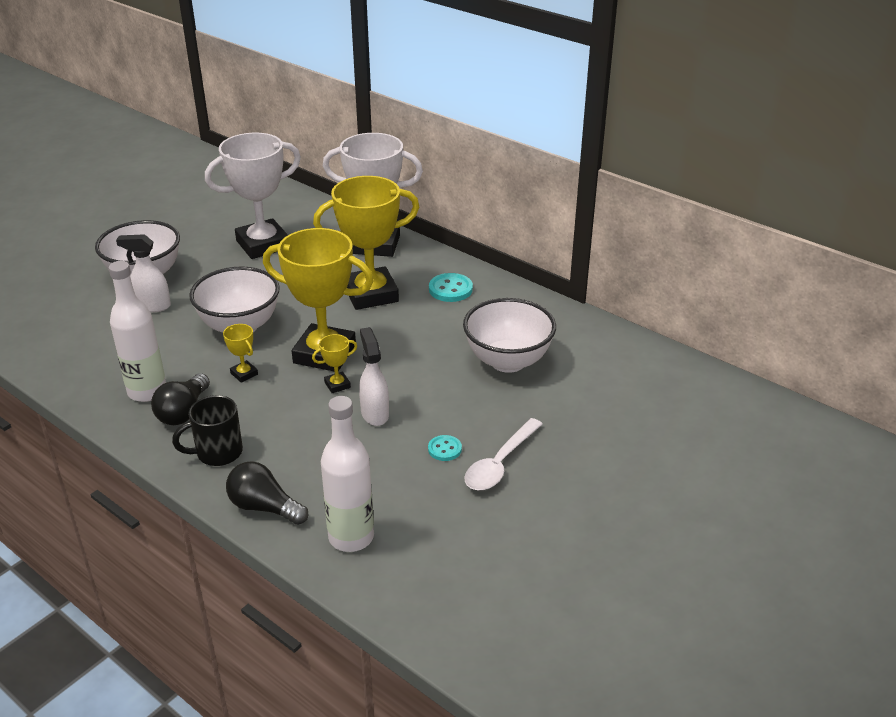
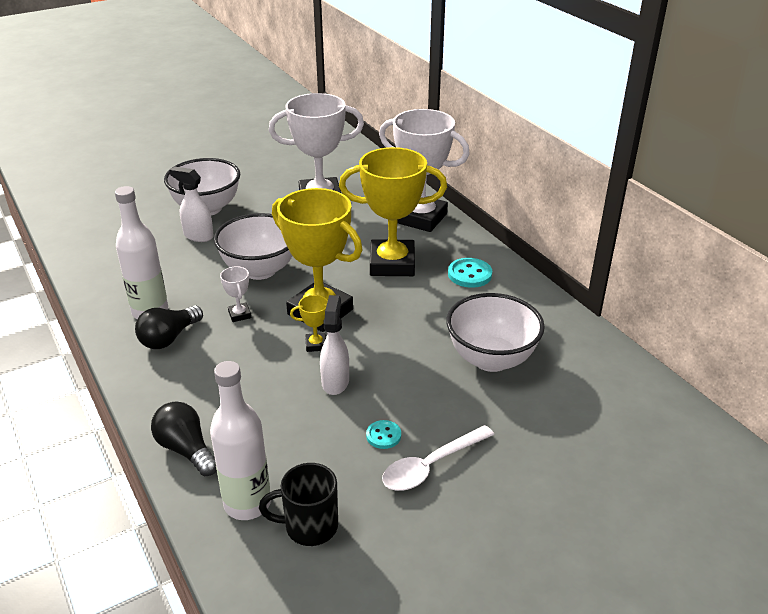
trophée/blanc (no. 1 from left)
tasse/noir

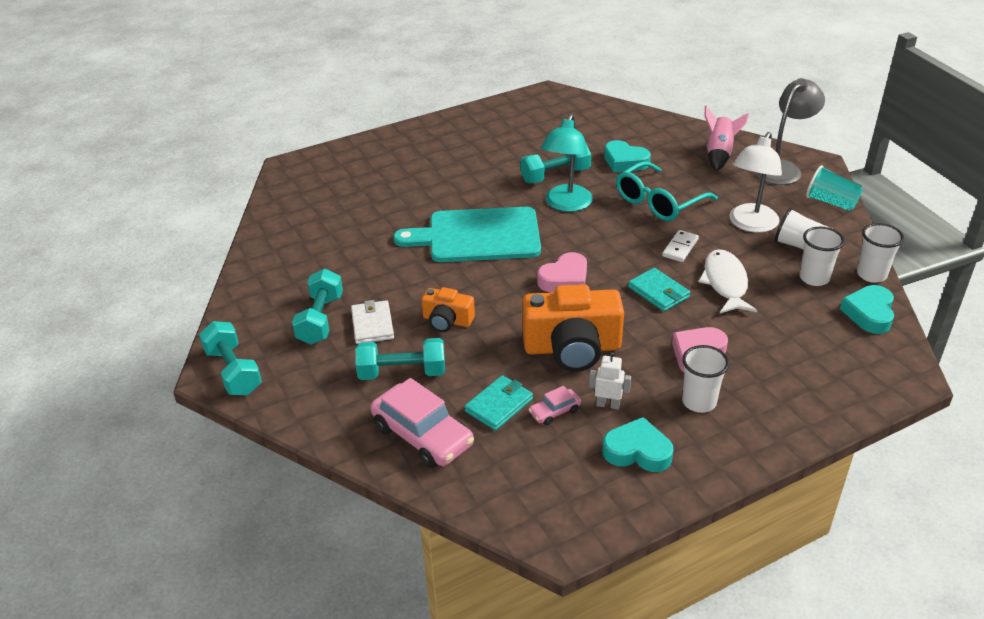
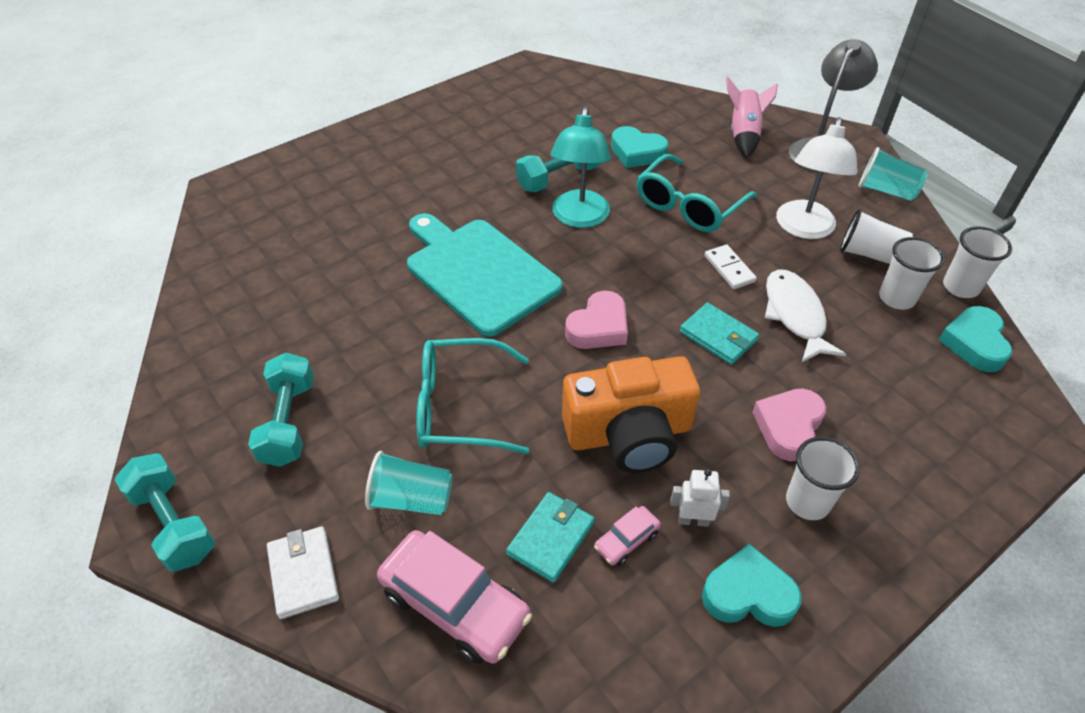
planche à découper/turquoise
domino/blanc
lunettes/turquoise (no. 1 from left)
portefeuille/blanc
gobelet/turquoise (no. 1 from left)

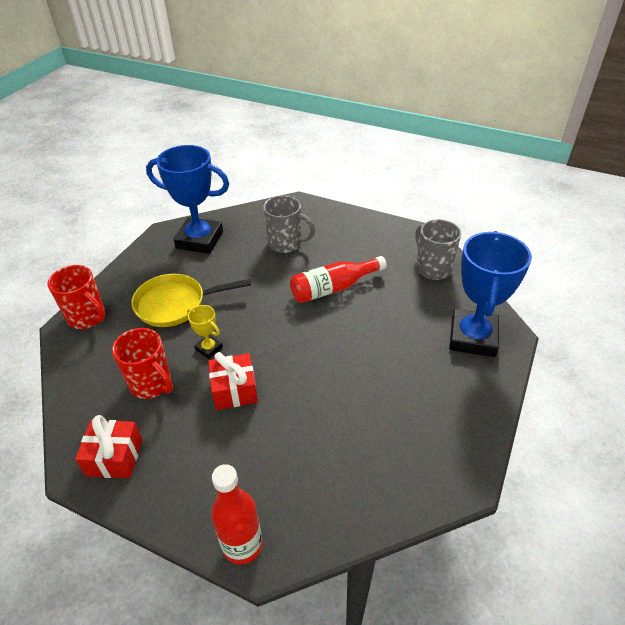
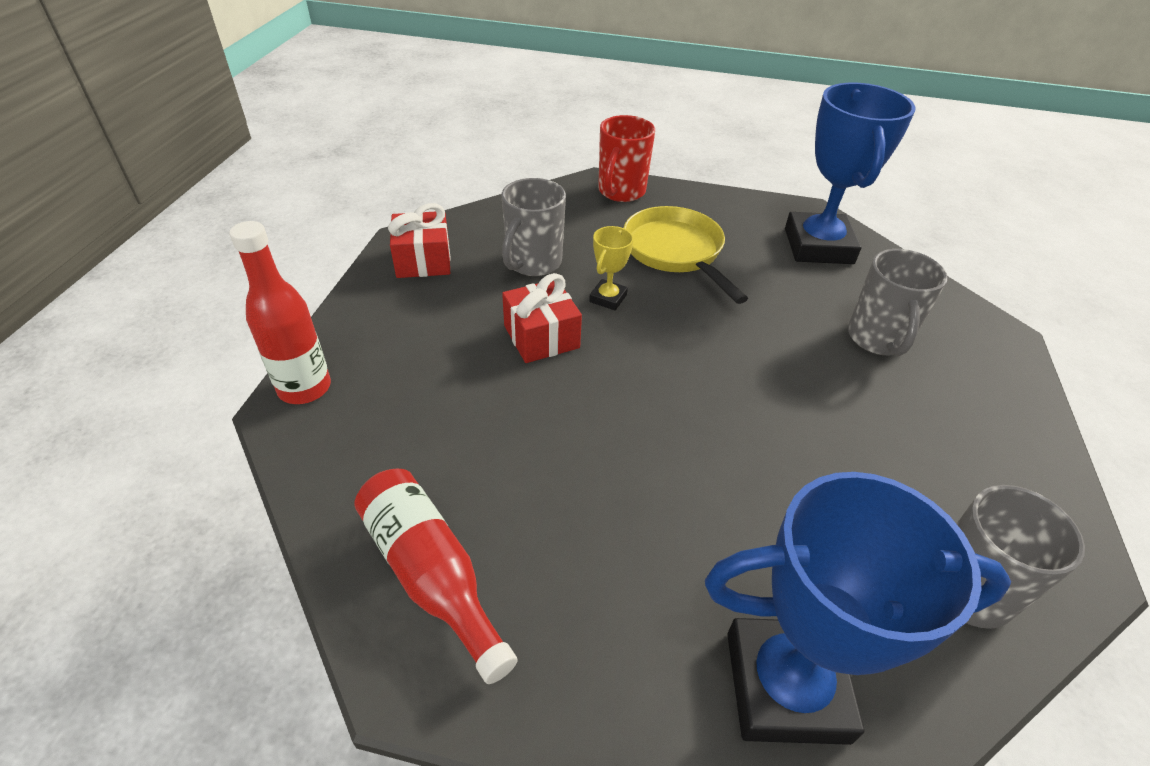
bouteille/rouge (no. 2 from left)
tasse/gris (no. 1 from left)

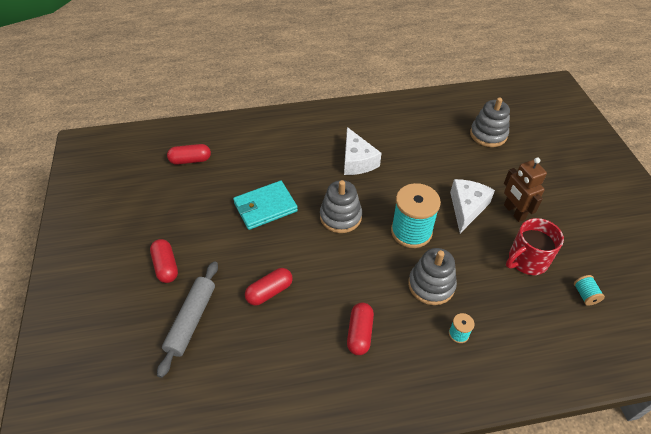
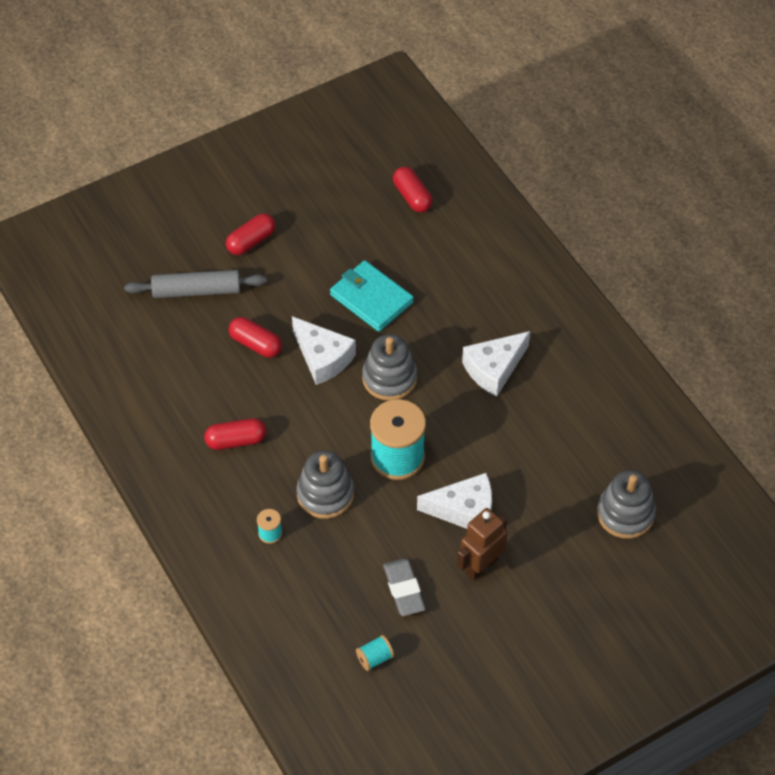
gomme/gris
fromage/blanc (no. 1 from left)

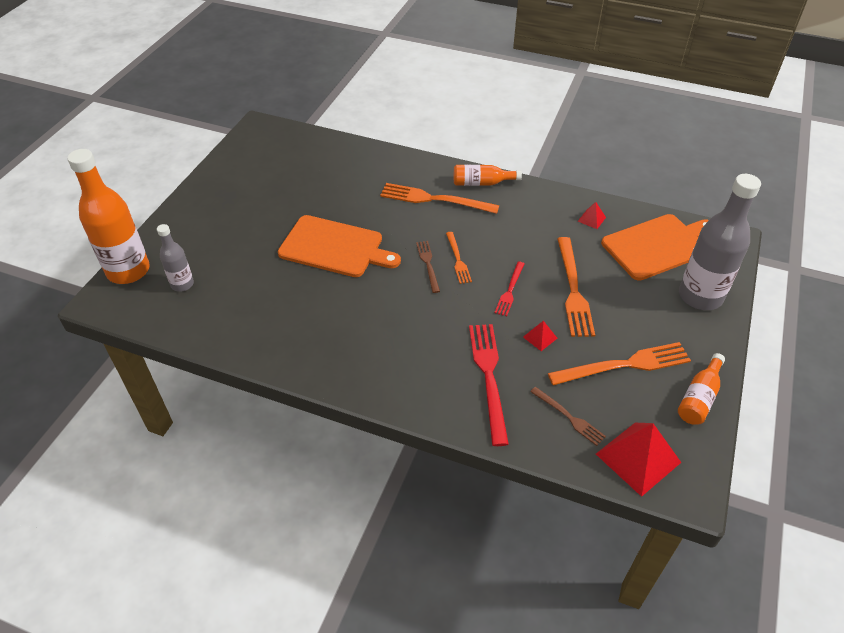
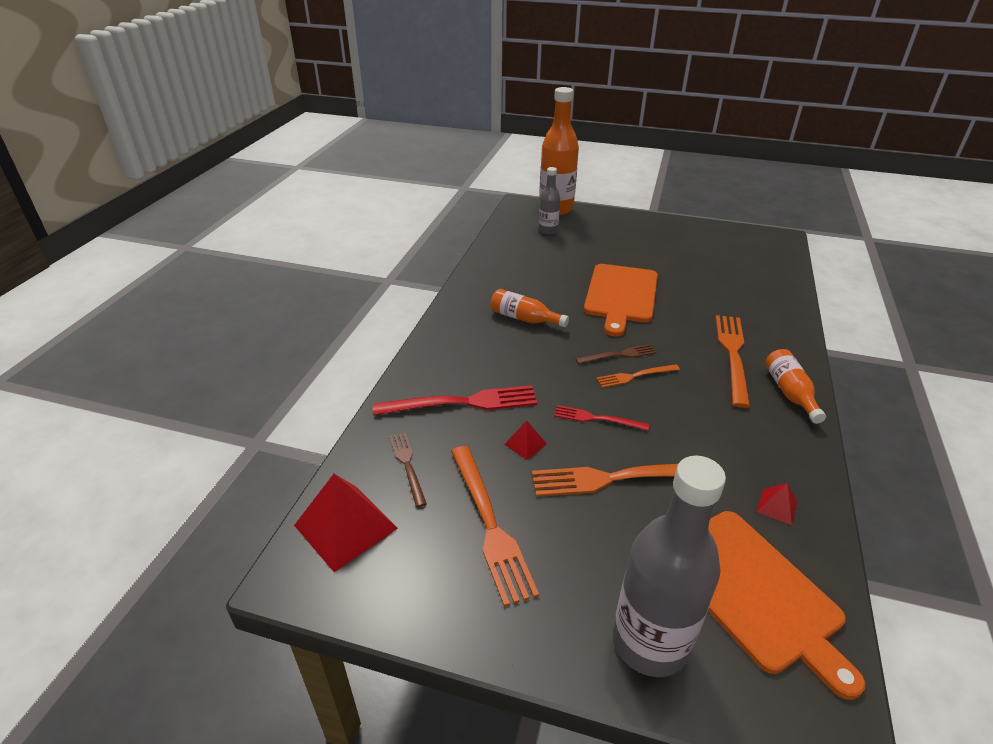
bouteille/orange (no. 1 from left)
fourchette/marron (no. 1 from left)

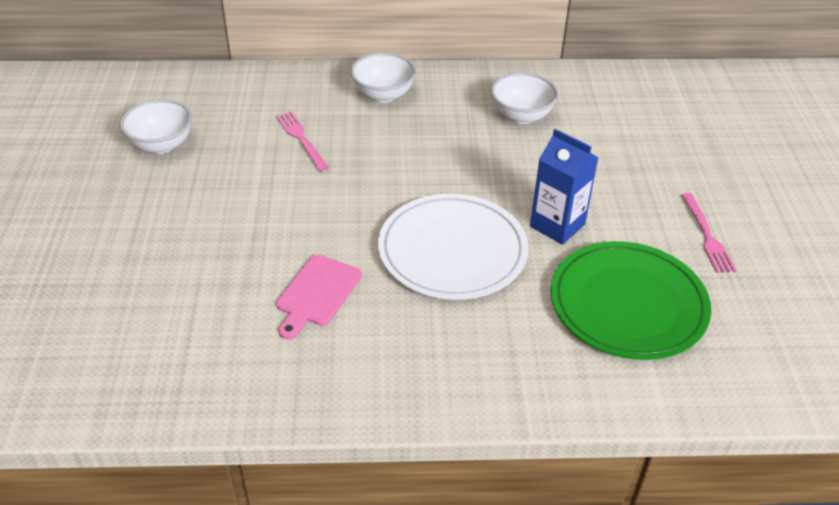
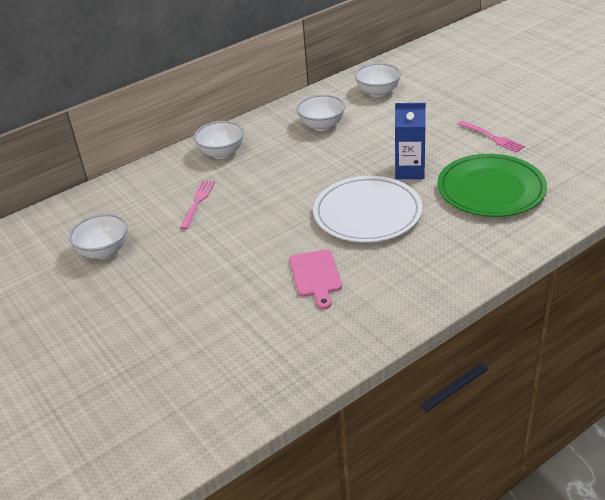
fourchette/rose (no. 1 from left)
bol/blanc (no. 4 from left)

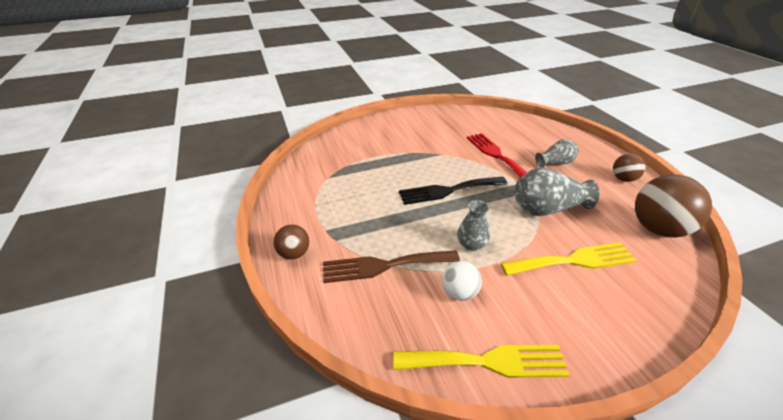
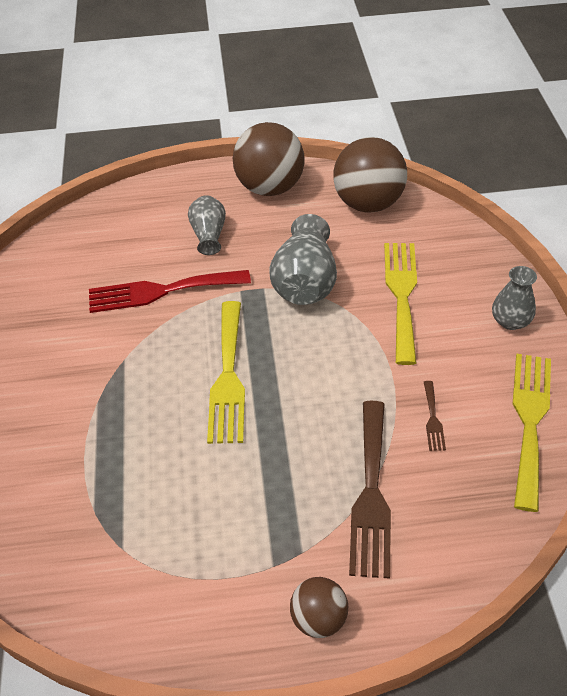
balle/marron (no. 1 from left)
fourchette/jaune (no. 1 from left)
vase/gris (no. 3 from left)
fourchette/marron (no. 2 from left)

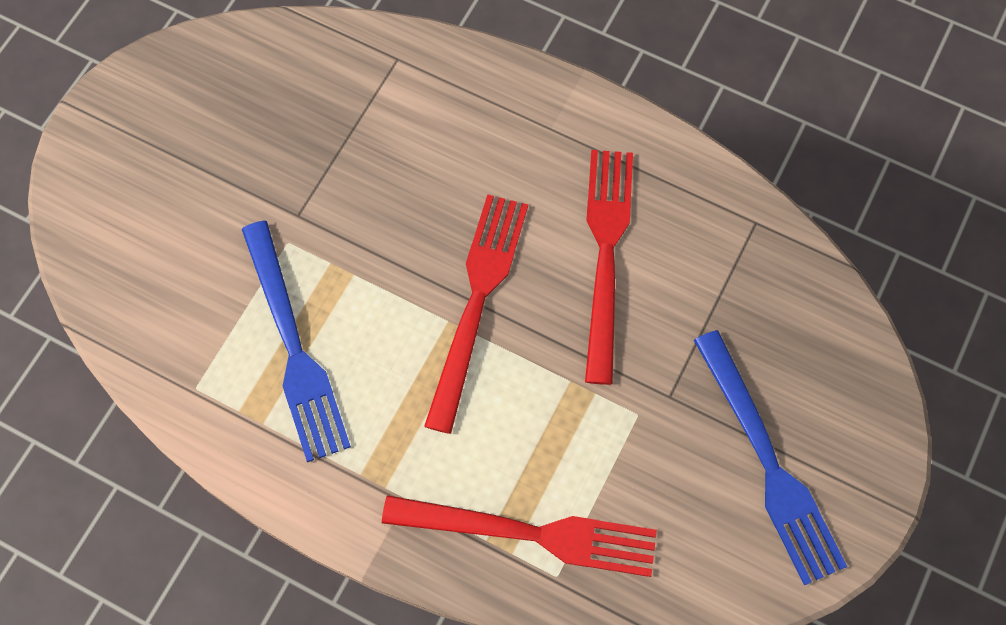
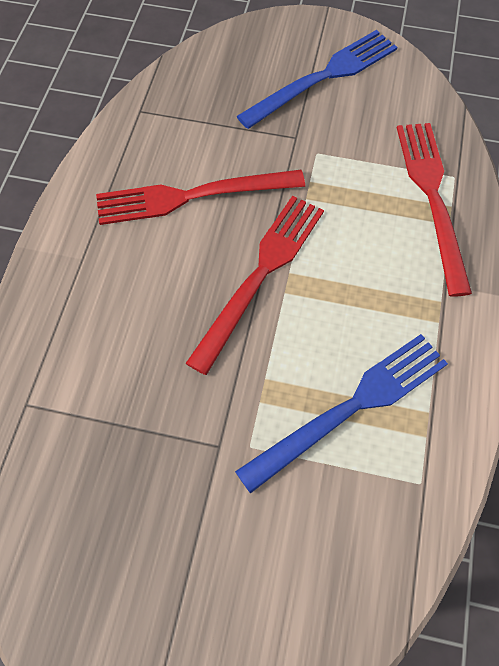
fourchette/rouge (no. 2 from left)

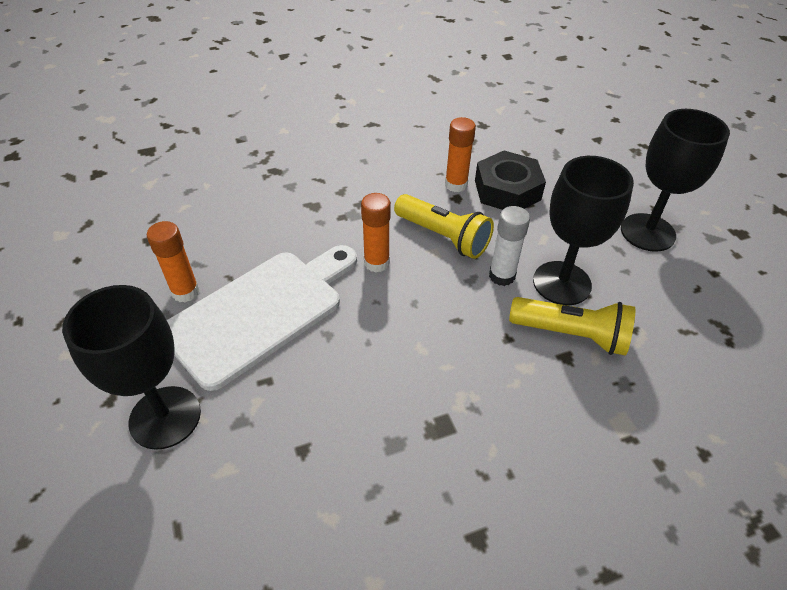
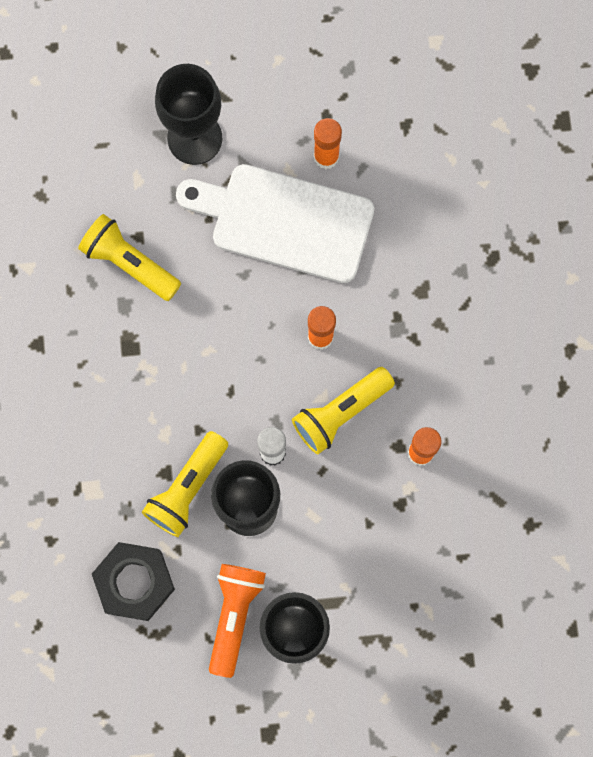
écrou/noir
planche à découper/blanc
lampe de poche/jaune (no. 1 from left)
lampe de poche/orange

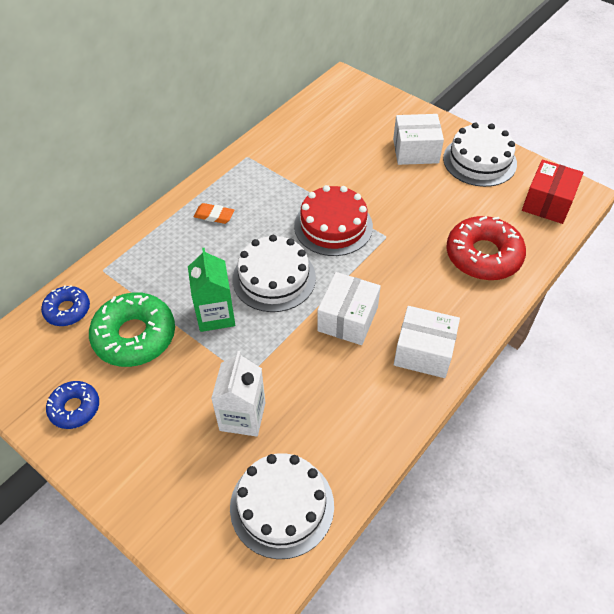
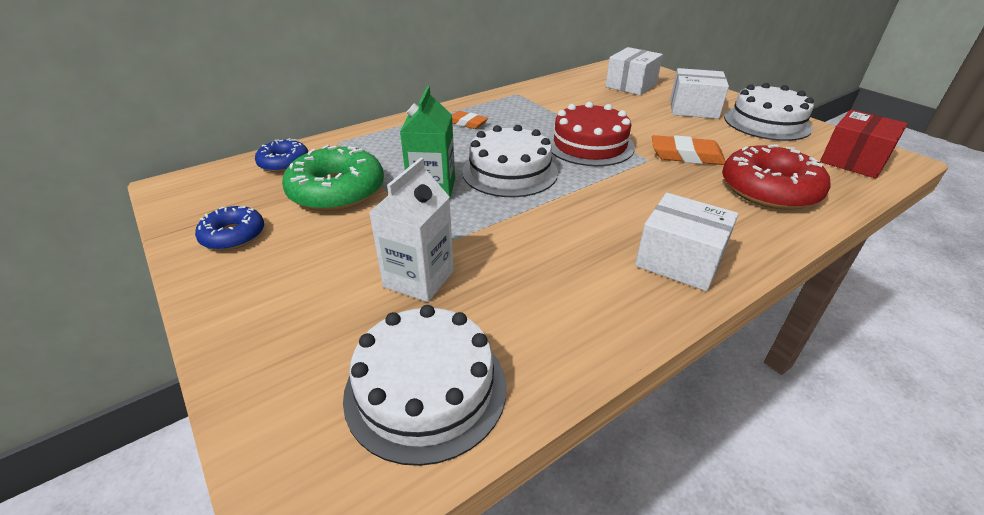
boîte/blanc (no. 1 from left)
gomme/orange (no. 2 from left)

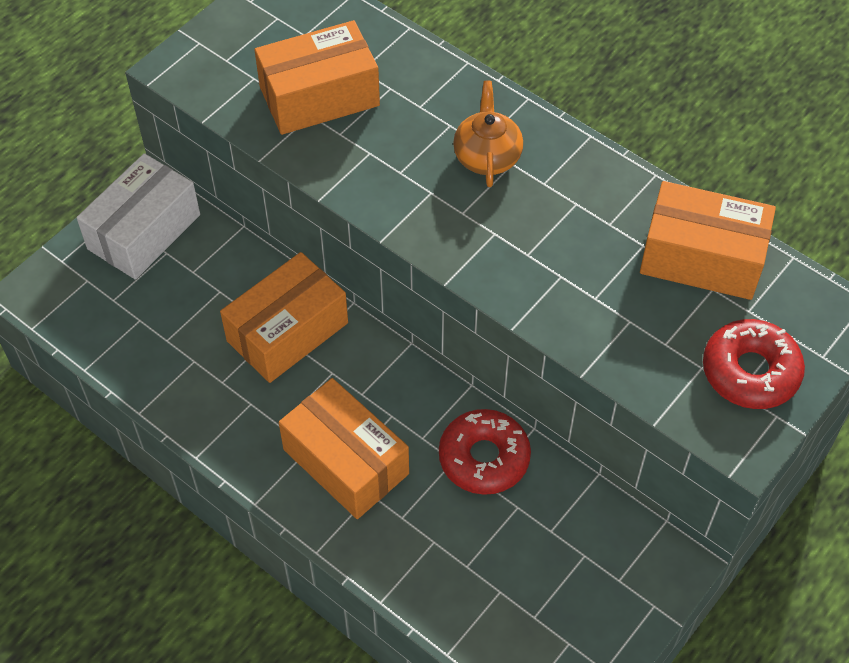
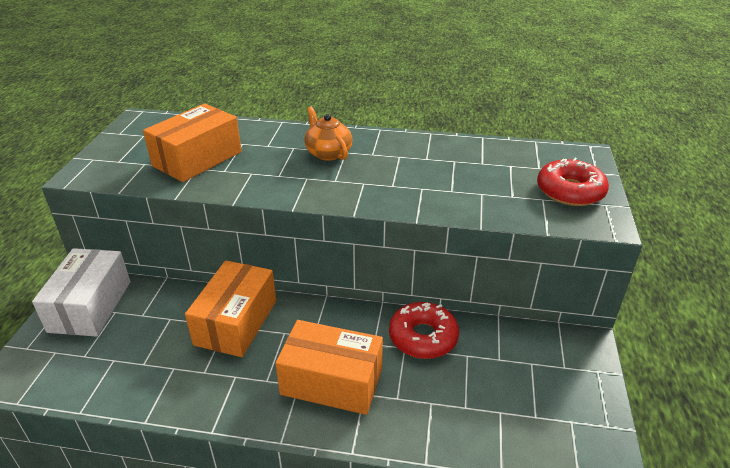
boîte/orange (no. 4 from left in the first image)

